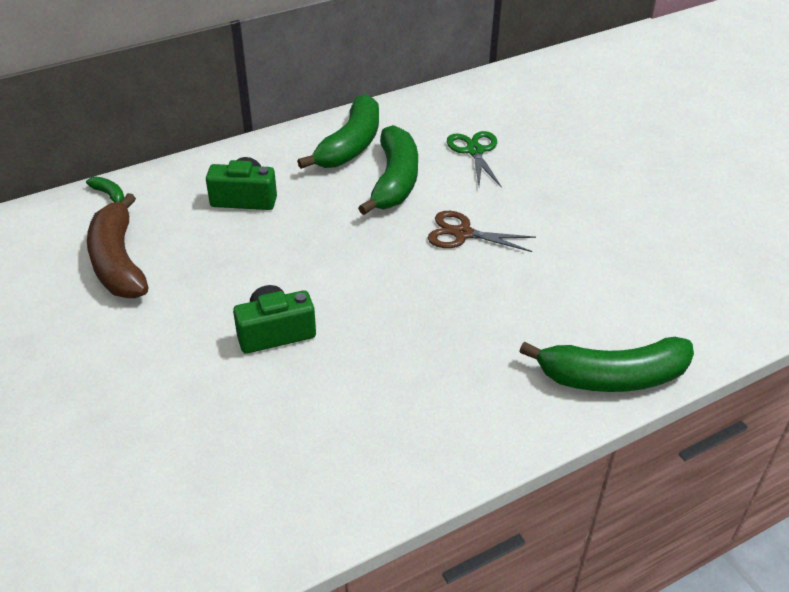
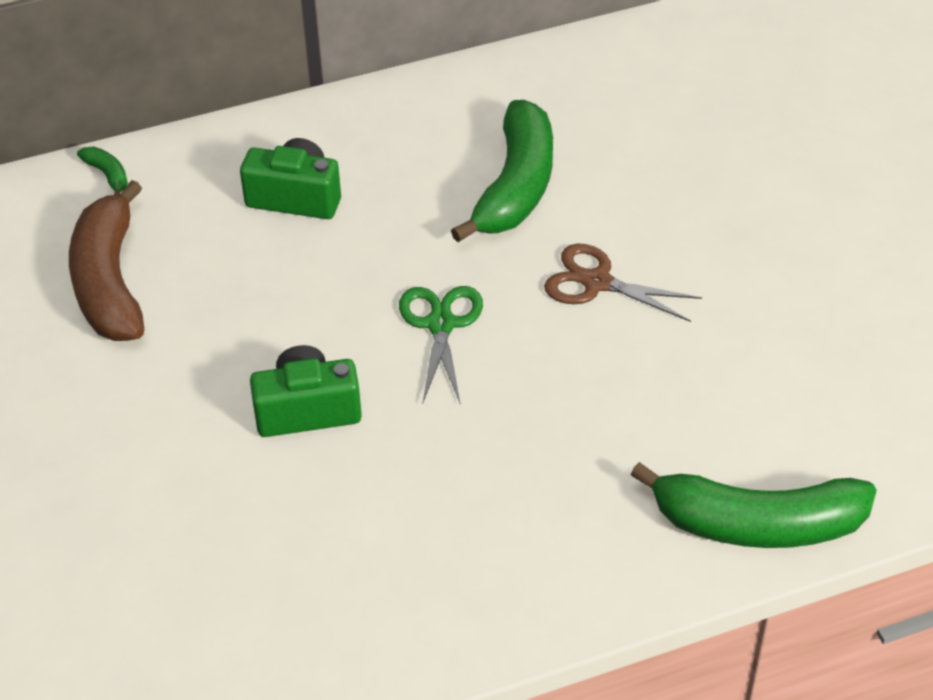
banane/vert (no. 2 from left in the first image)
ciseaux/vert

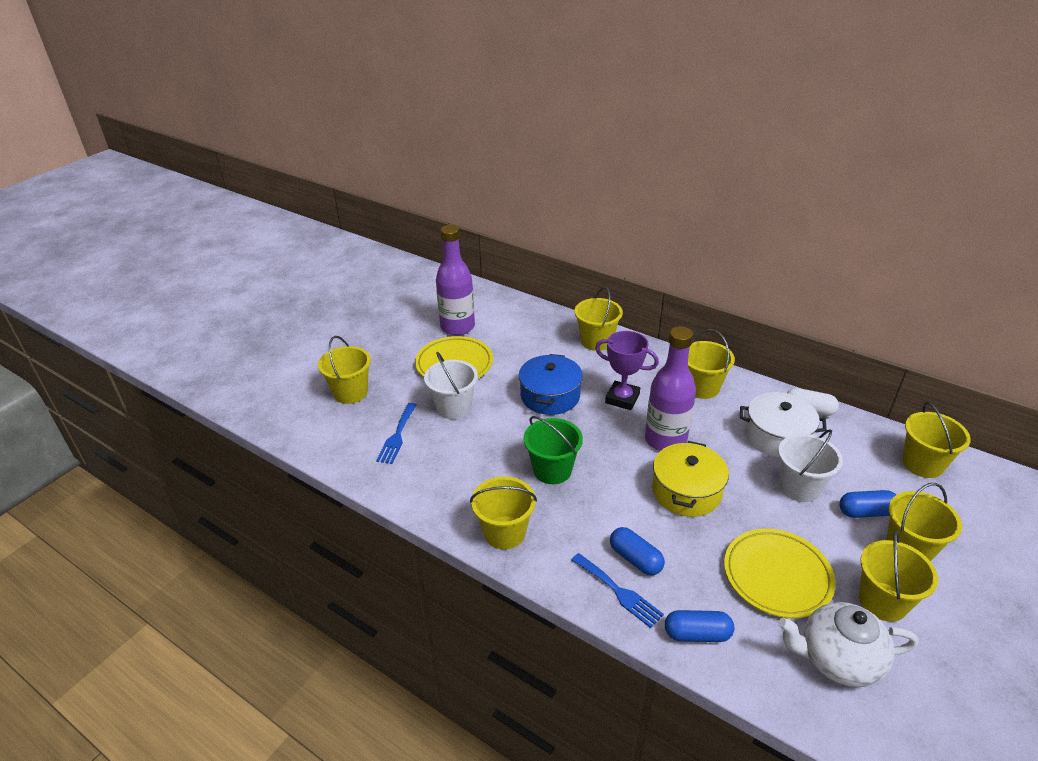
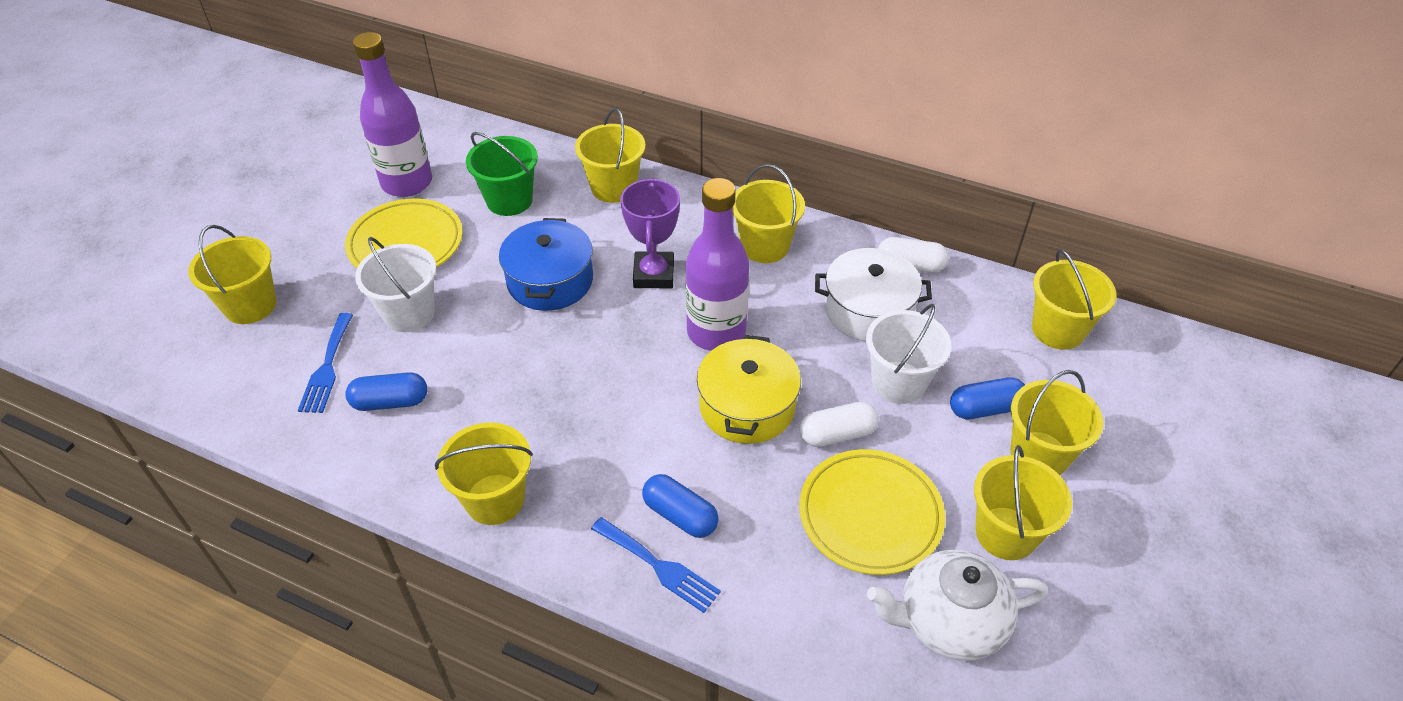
trophée/violet
seau/vert
gélule/bleu (no. 1 from left)
gélule/blanc (no. 1 from left)

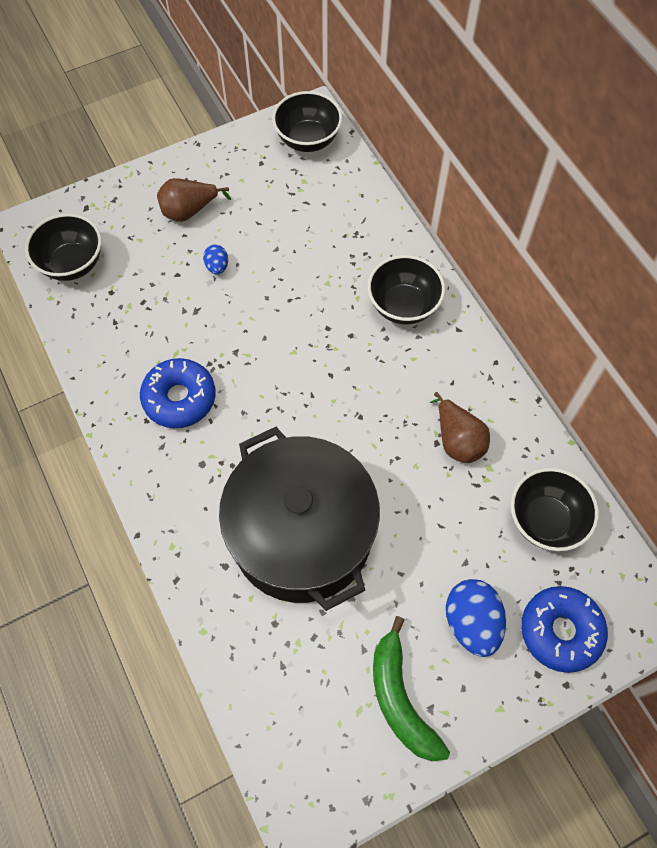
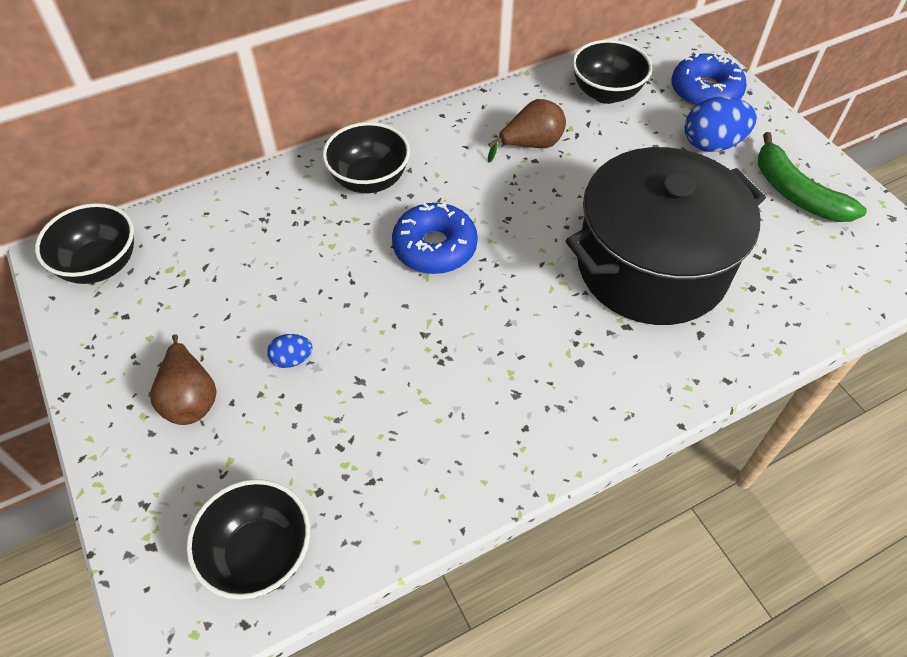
beignet/bleu (no. 1 from left)
banane/vert

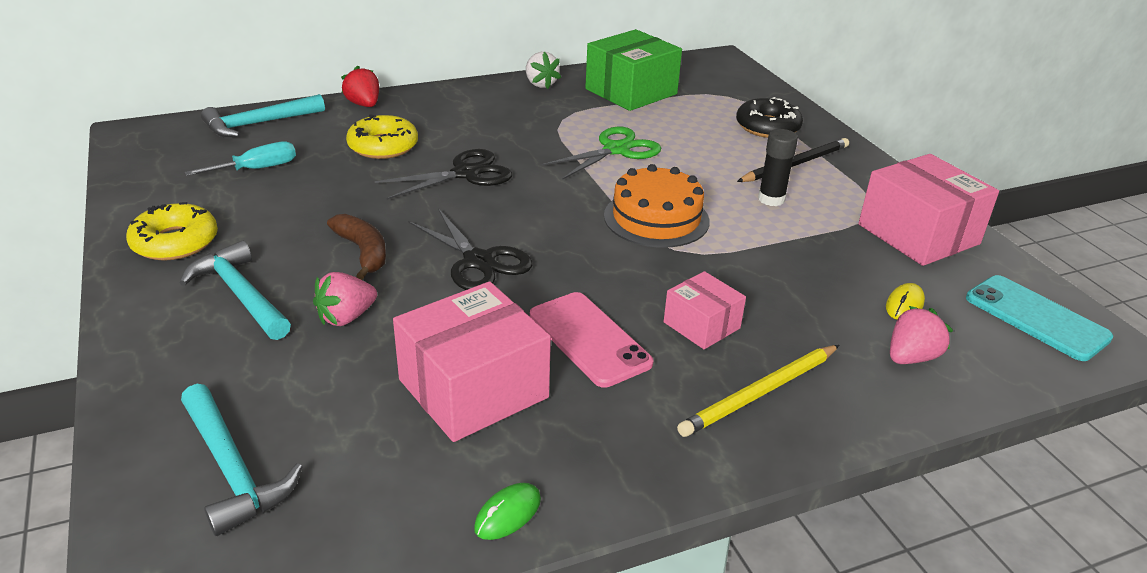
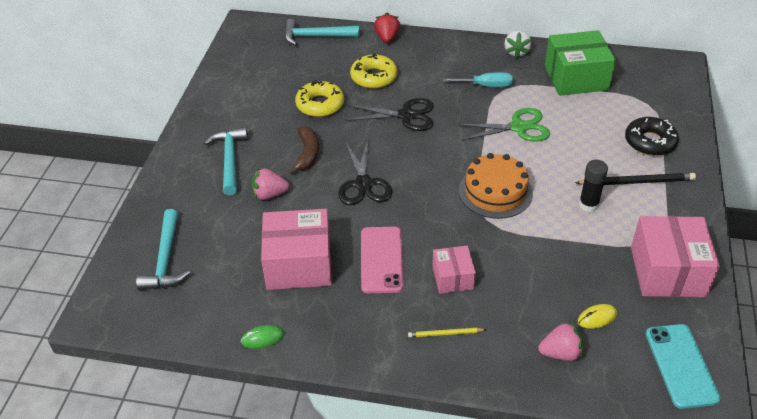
tournevis/turquoise
beignet/jaune (no. 1 from left)
crayon/jaune

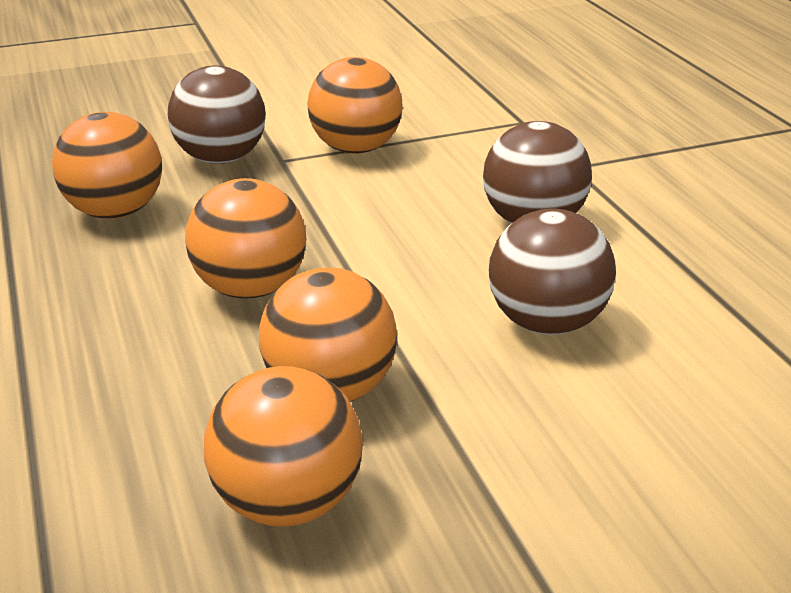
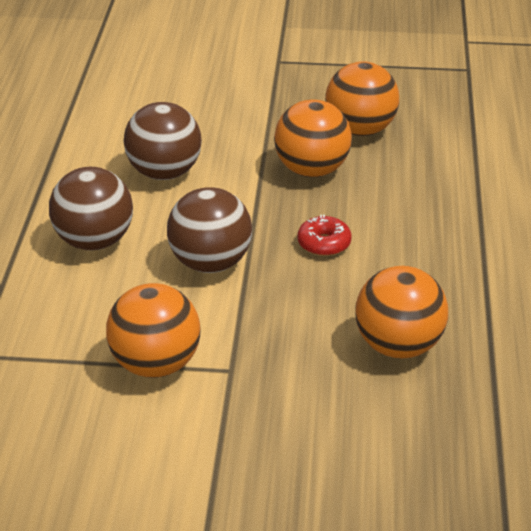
balle/marron (no. 3 from left)
beignet/rouge

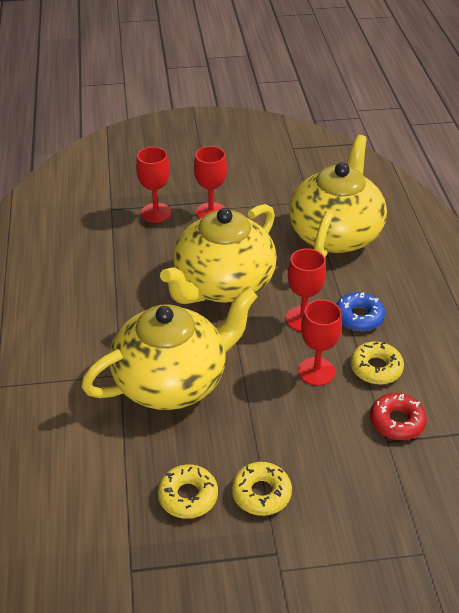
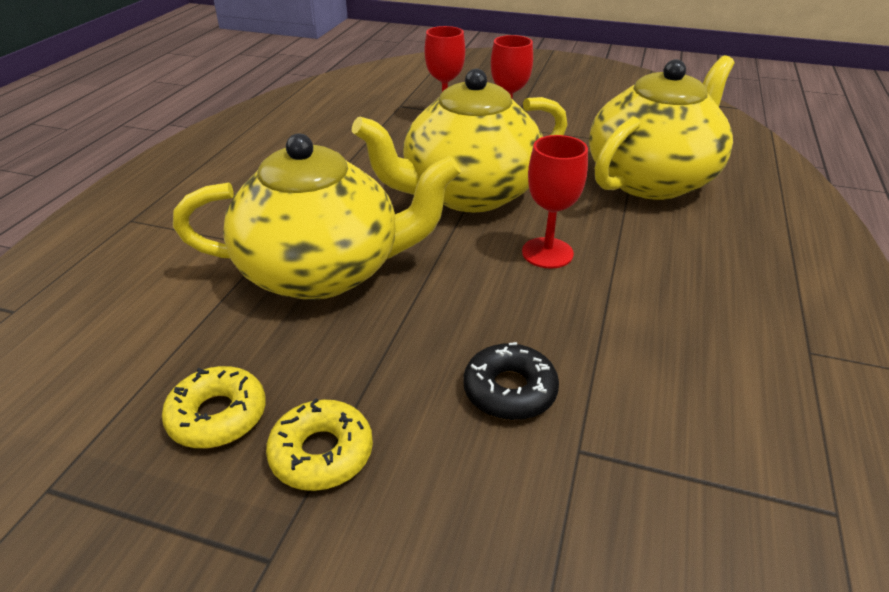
beignet/bleu
verre à pied/rouge (no. 4 from left in the first image)
beignet/jaune (no. 3 from left in the first image)
beignet/rouge
beignet/noir

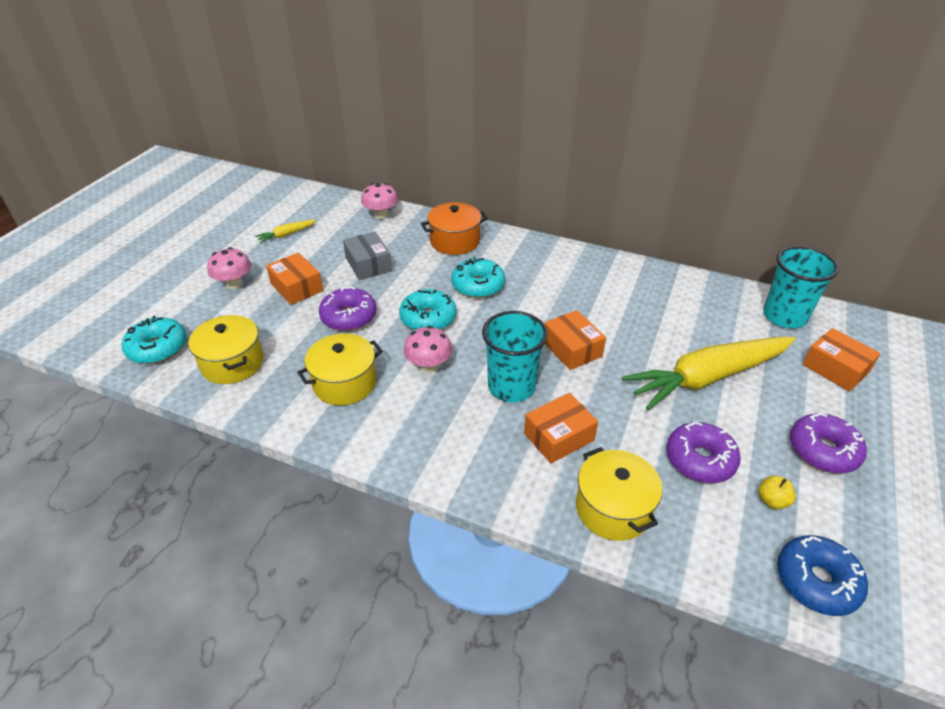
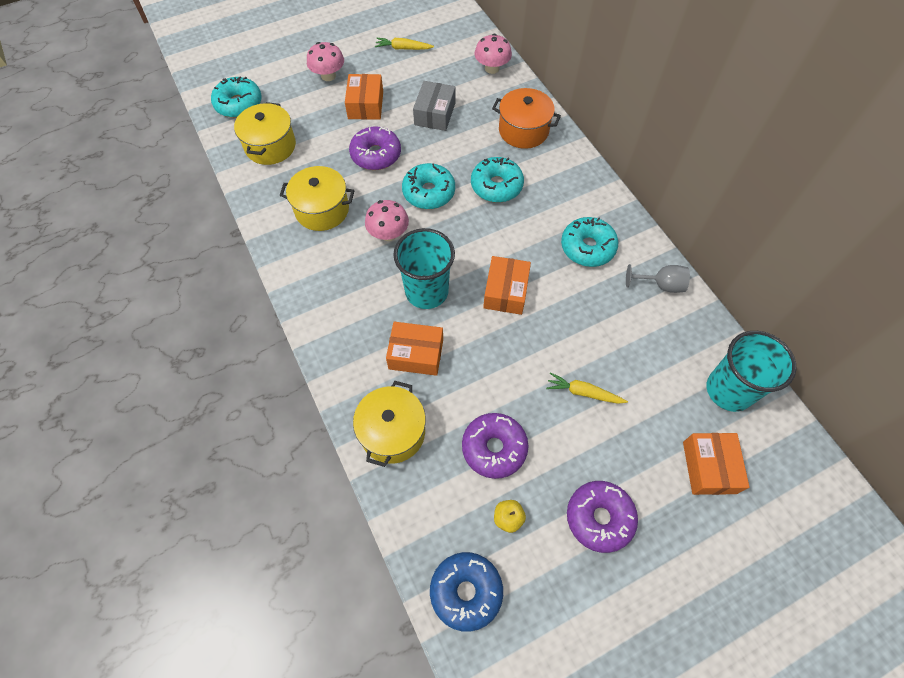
carotte/jaune (no. 2 from left)
beignet/turquoise (no. 4 from left)
verre à pied/gris

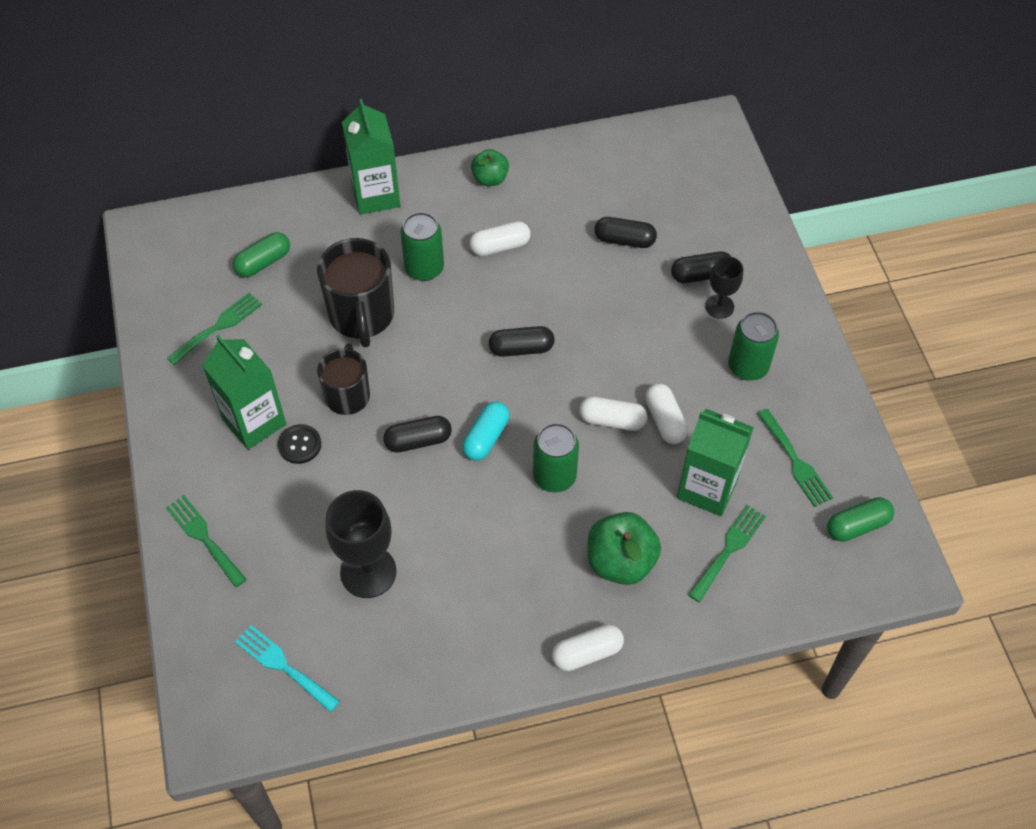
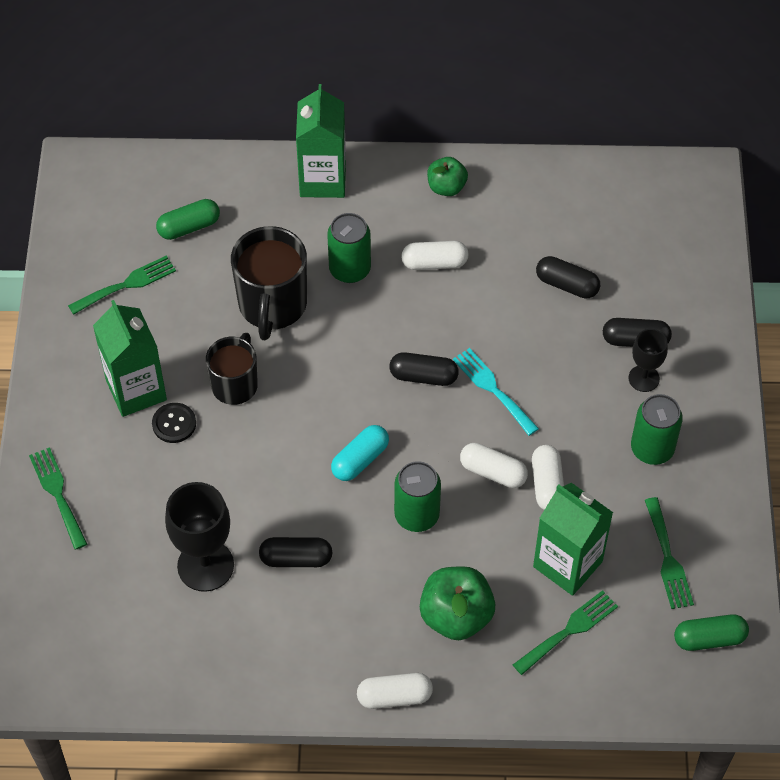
gélule/noir (no. 1 from left)
fourchette/turquoise

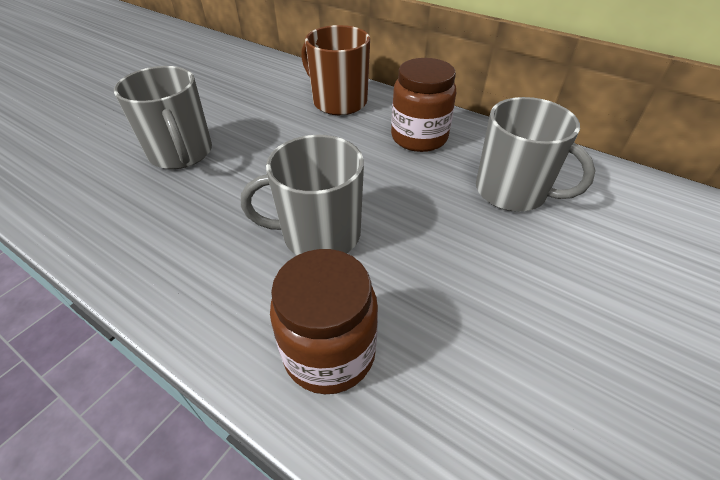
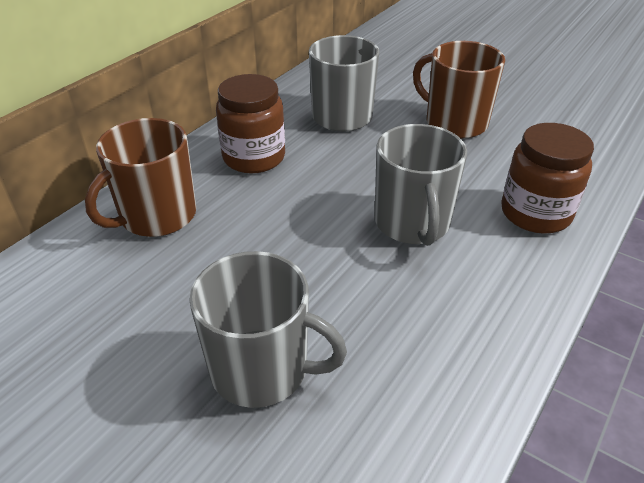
tasse/gris (no. 1 from left)
tasse/marron (no. 2 from left)

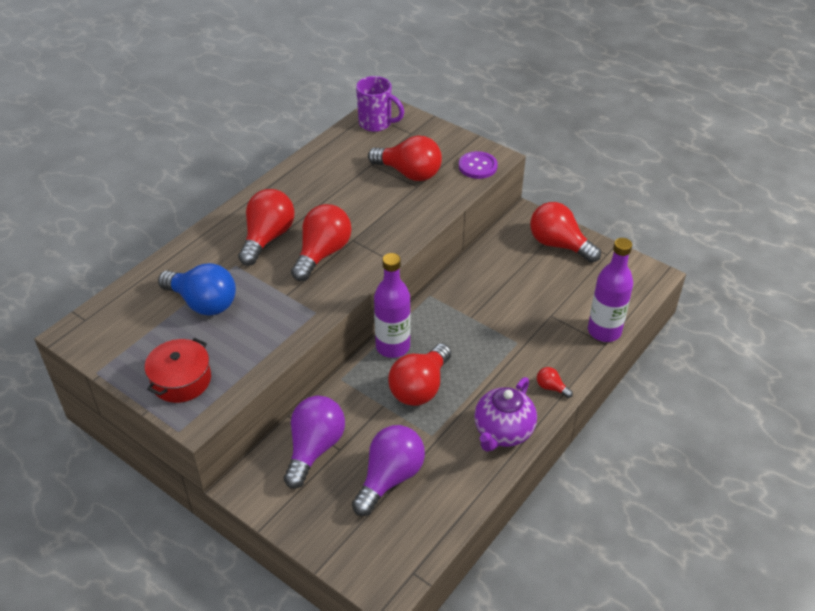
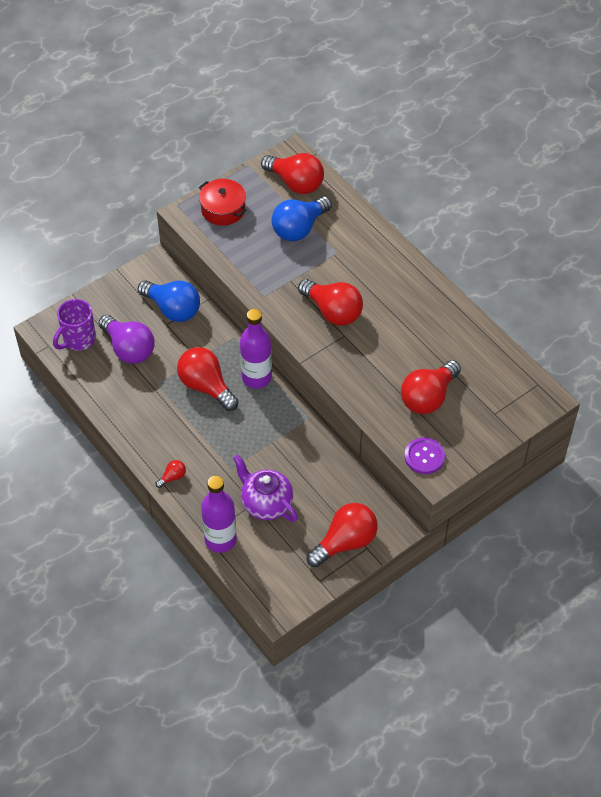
tasse/violet
ampoule/rouge (no. 3 from left)
théière/violet
ampoule/bleu (no. 1 from left)

